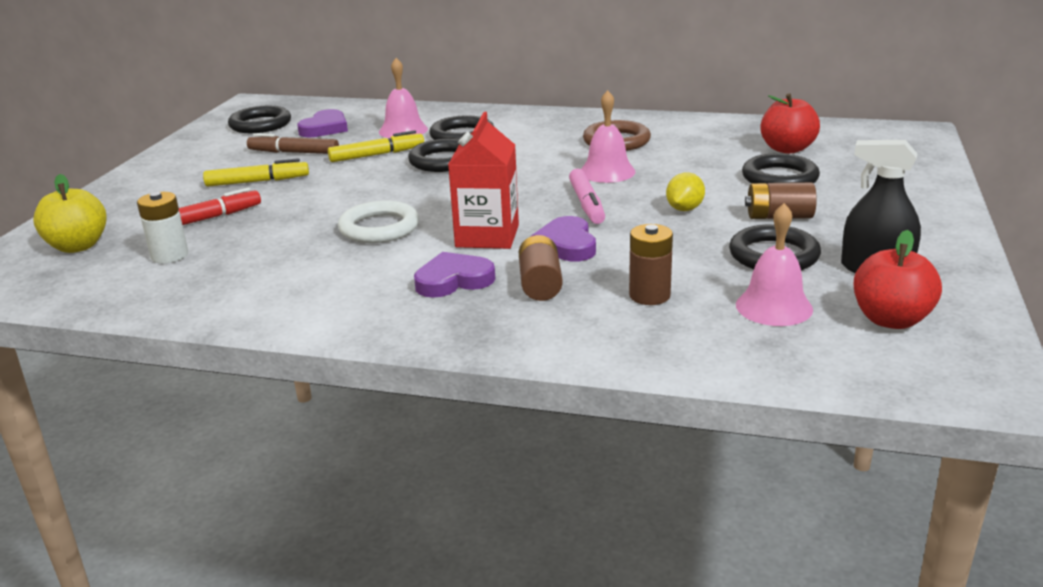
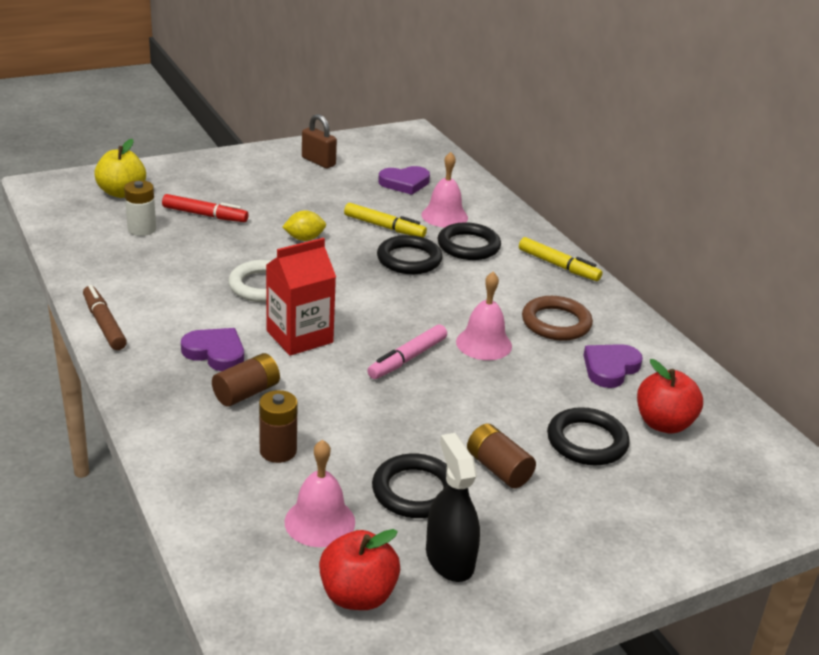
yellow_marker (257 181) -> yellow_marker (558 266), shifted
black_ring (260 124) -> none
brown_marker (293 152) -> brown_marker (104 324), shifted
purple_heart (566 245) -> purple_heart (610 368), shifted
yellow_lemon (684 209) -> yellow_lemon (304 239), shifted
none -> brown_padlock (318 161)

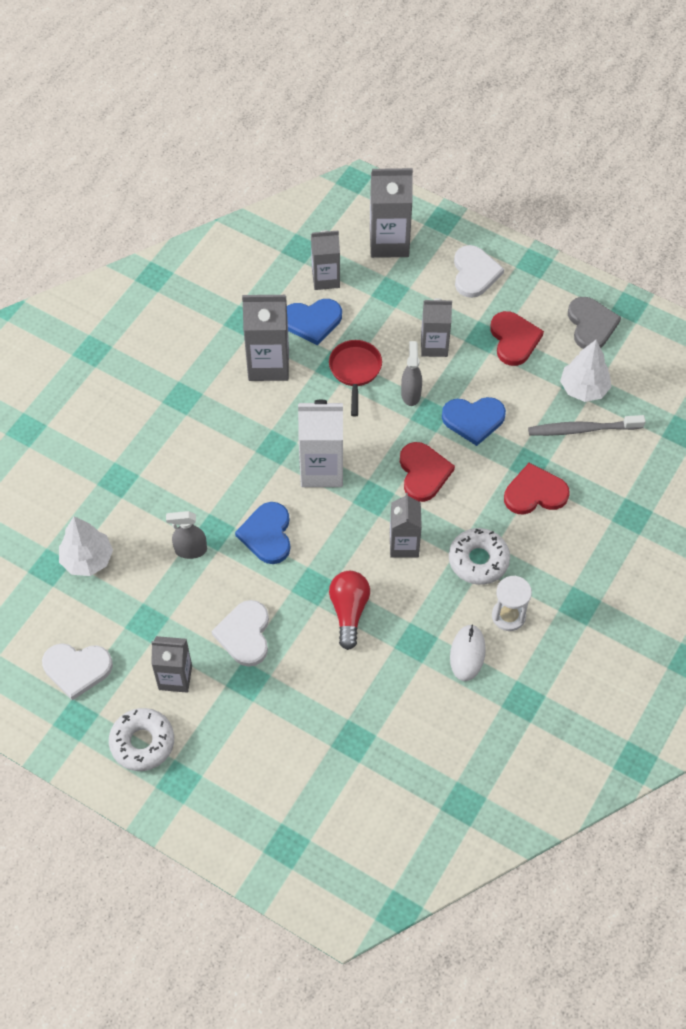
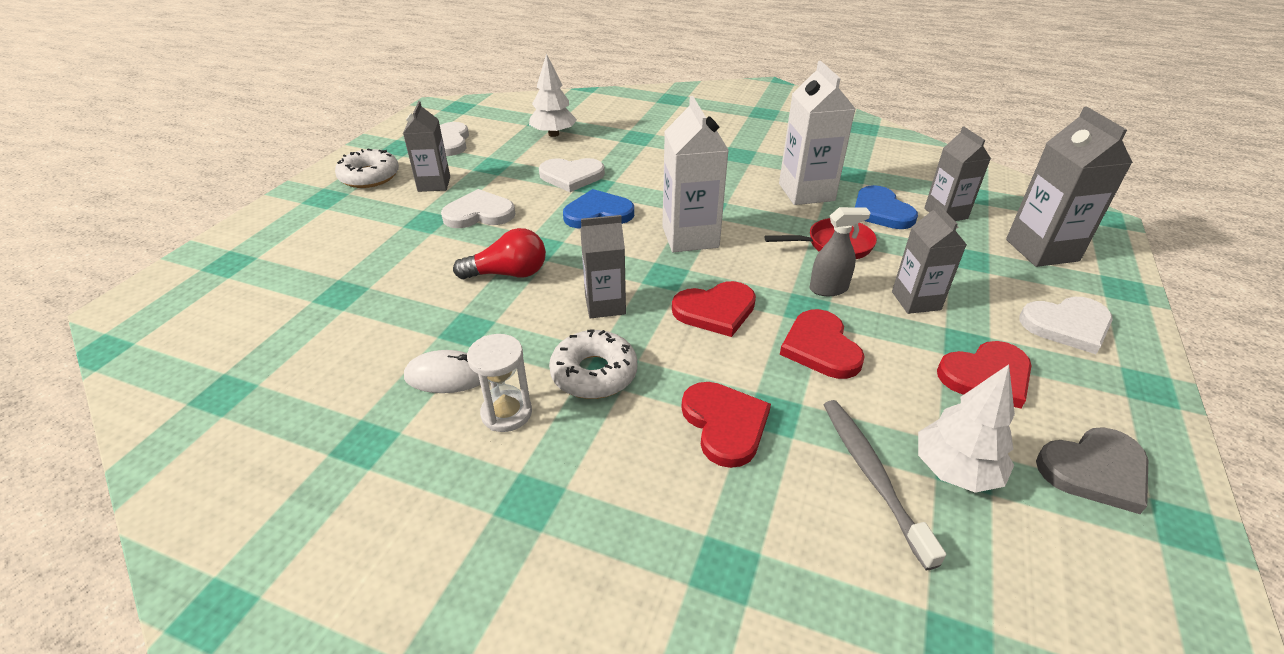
grey_spray_bottle (190 550) -> white_heart (571 176)
grey_carton (268 364) -> white_carton (806 192)
blue_heart (473 420) -> red_heart (820 347)

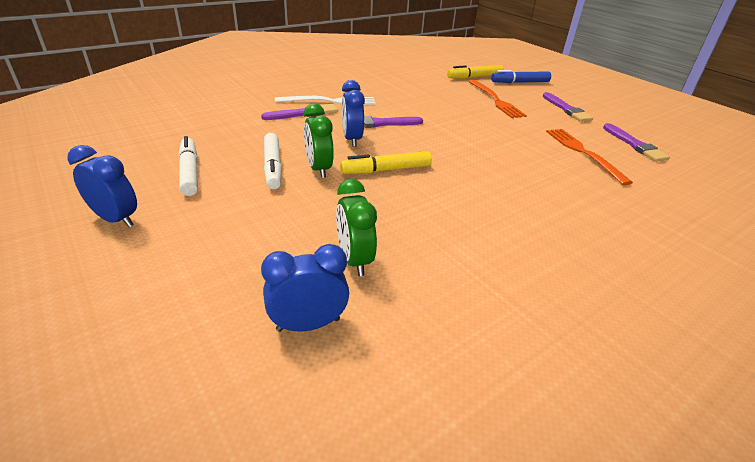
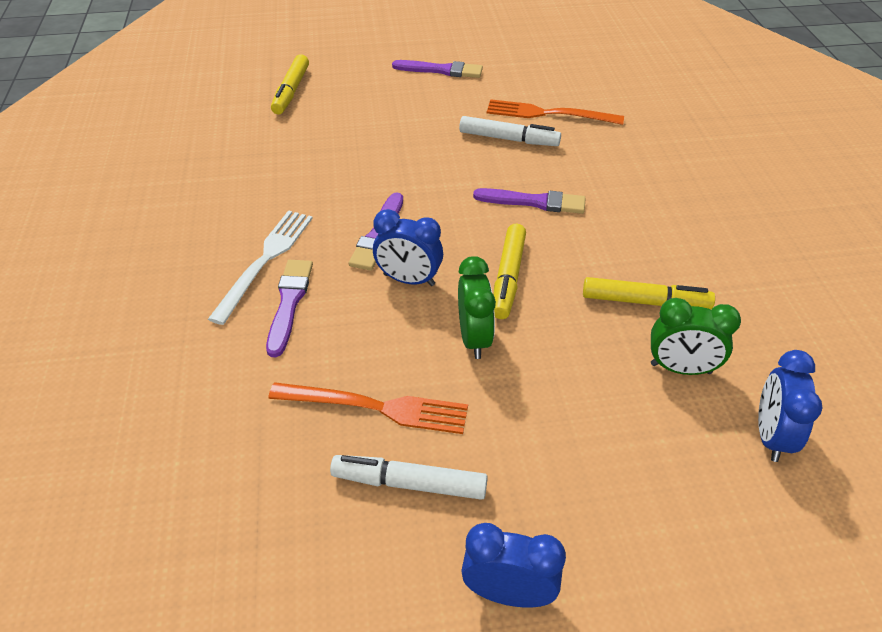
blue_clock (116 219) -> blue_clock (508 593), 45 degrees clockwise
white_marker (273 166) -> white_marker (508 139), shifted
green_clock (319 169) -> green_clock (474 338), 105 degrees counterclockwise
orange_fork (496 100) -> orange_fork (376 407), shifted
blue_marker (520 82) -> none
purple_brush (634 145) -> purple_brush (534 202), shifted
none -> yellow_marker (644 301)

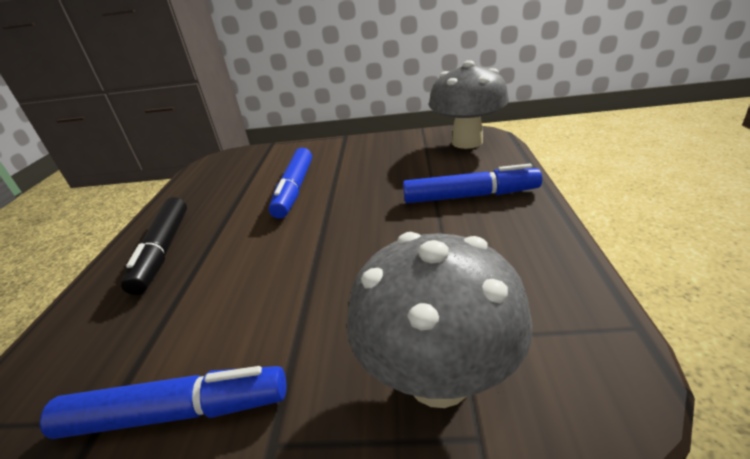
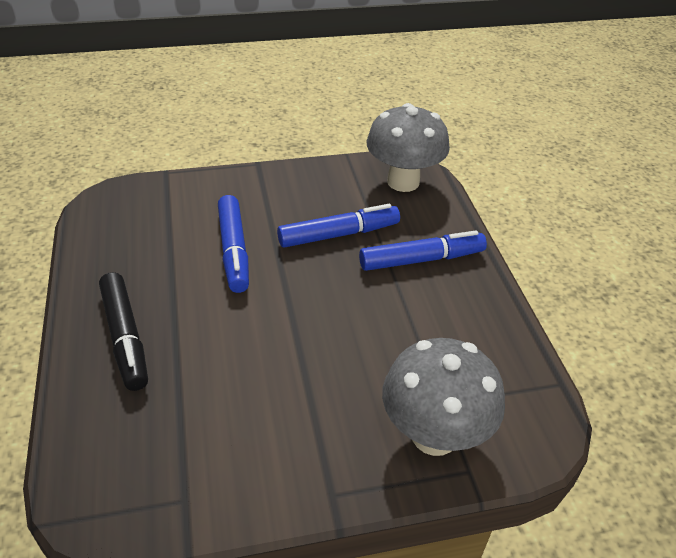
blue_marker (176 413) -> blue_marker (339 234), shifted

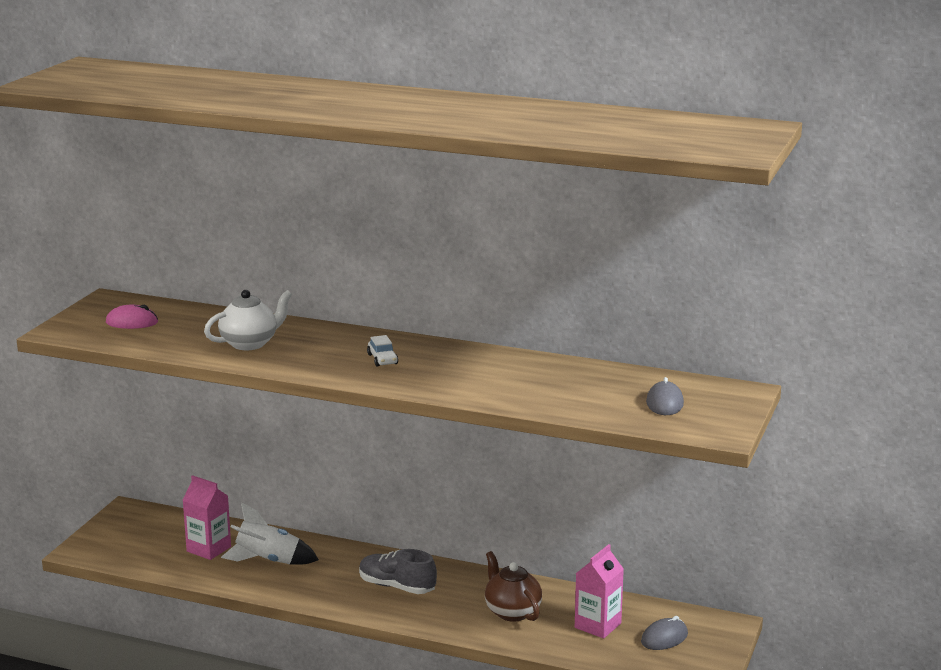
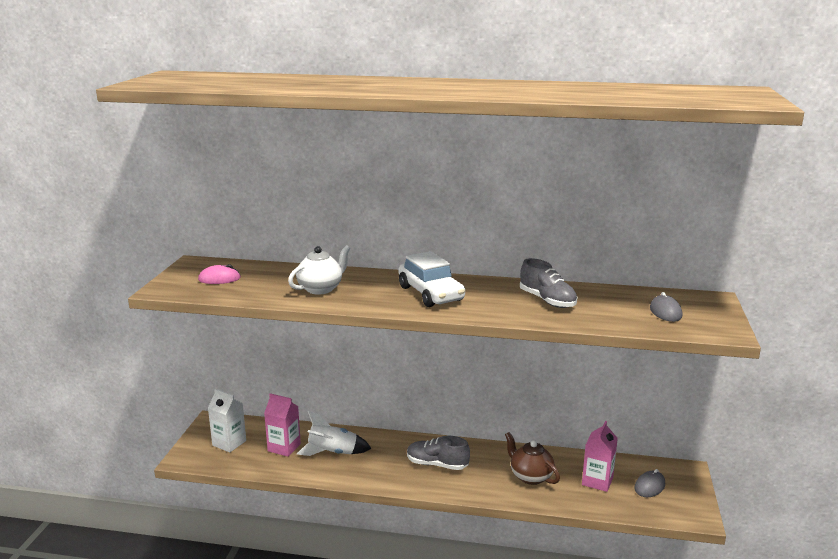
white_car (382 359) -> white_car (431 294), x2.25
none -> white_carton (229 443)
none -> grey_shoe (547 301)

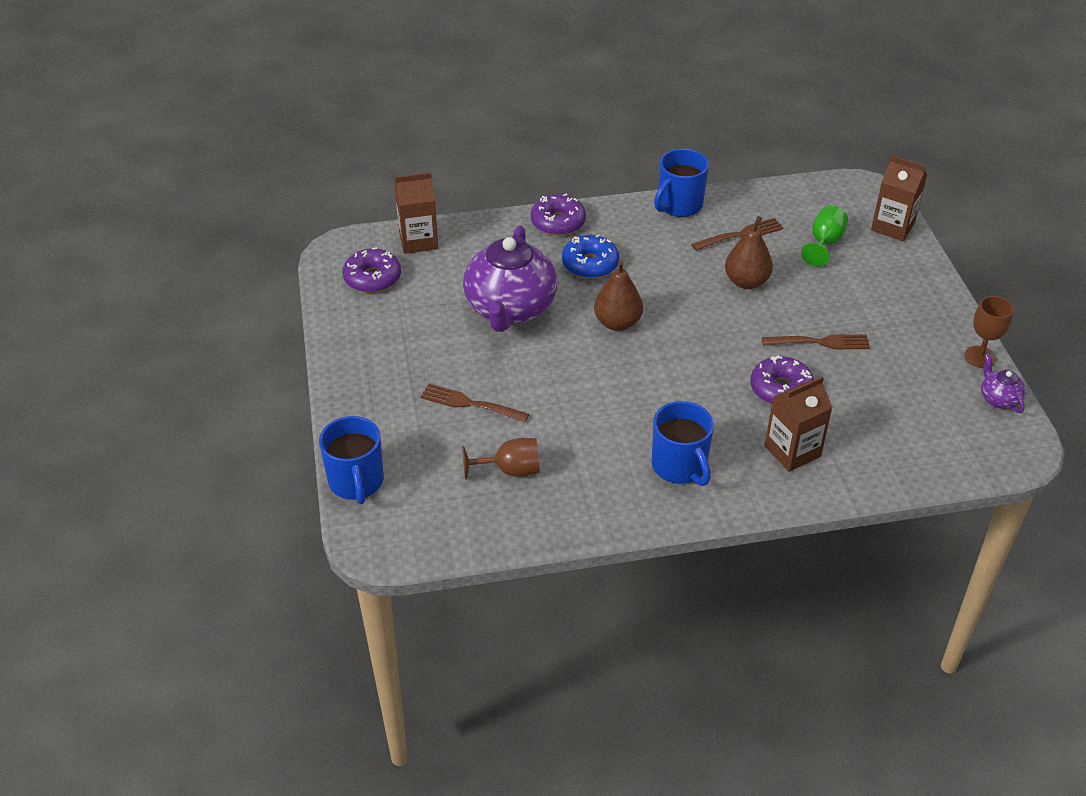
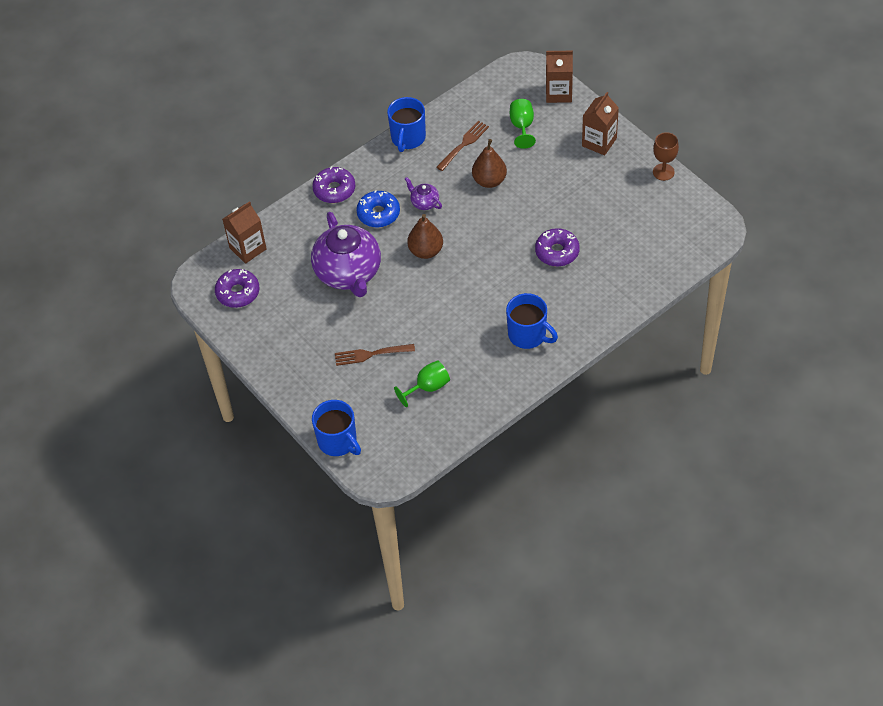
brown_goblet (510 470) -> green_goblet (428 387)
brown_fork (820 342) -> none
brown_carton (792 451) -> brown_carton (599 142), shifted
purple_teapot (998 399) -> purple_teapot (424 202), shifted

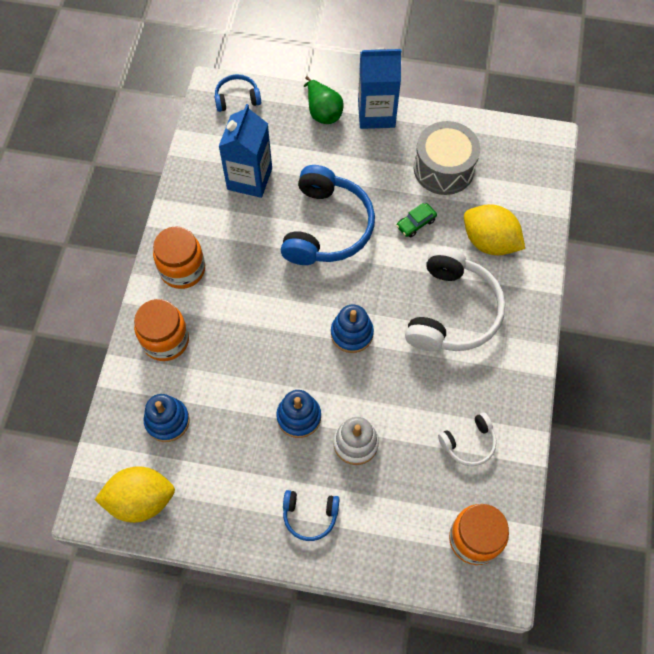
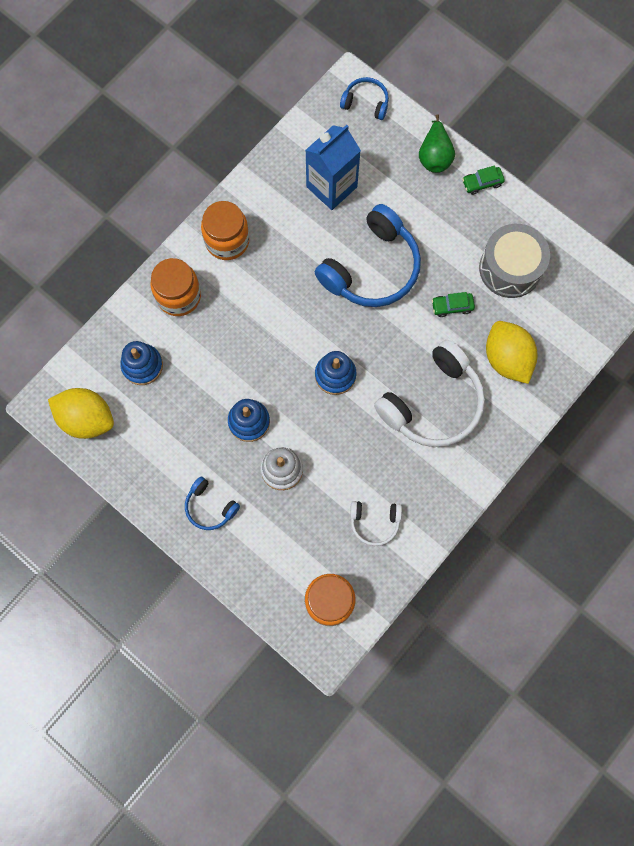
blue_carton (376 114) -> green_car (482 183)

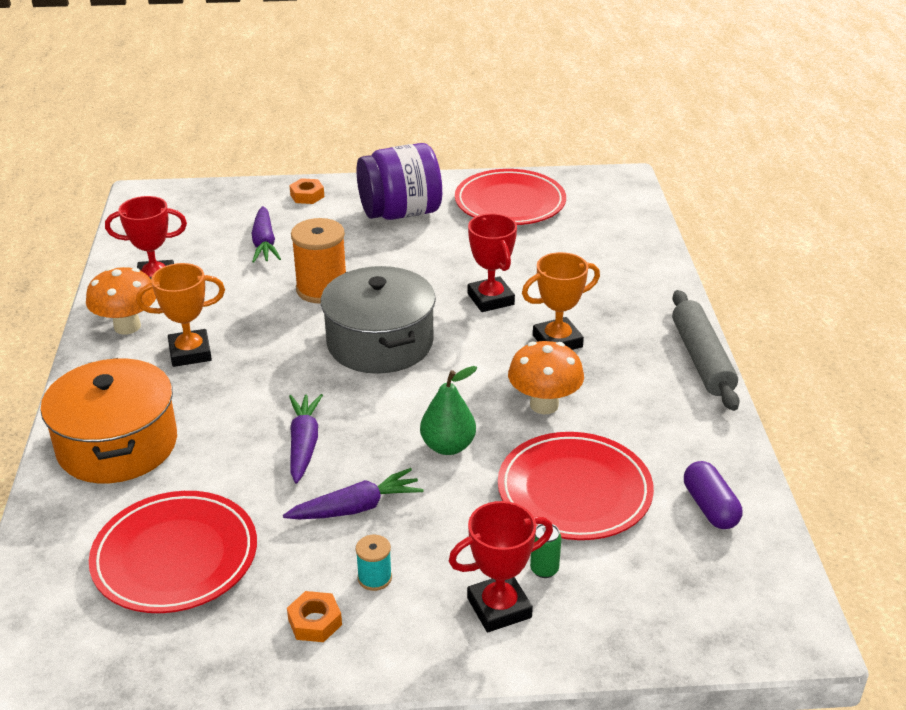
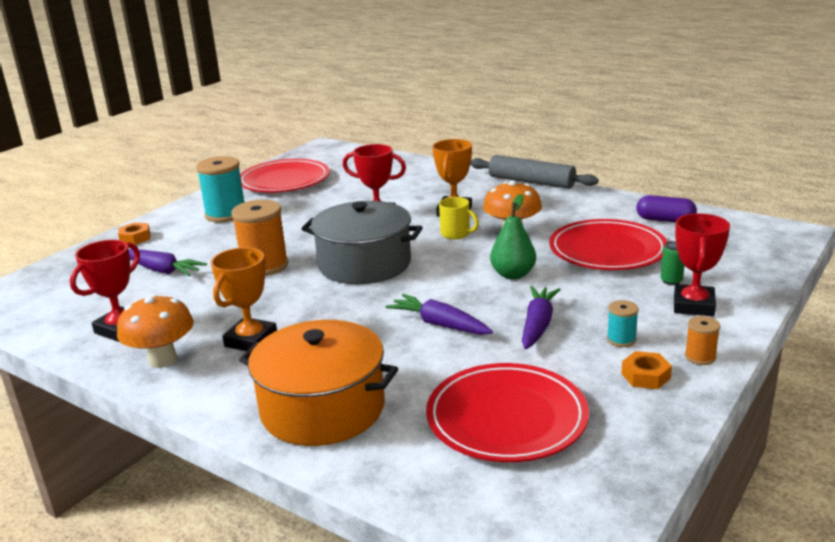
purple_jar (400 213) -> turquoise_spool (226 214)
none -> yellow_mug (456 234)
none -> orange_spool (700 357)

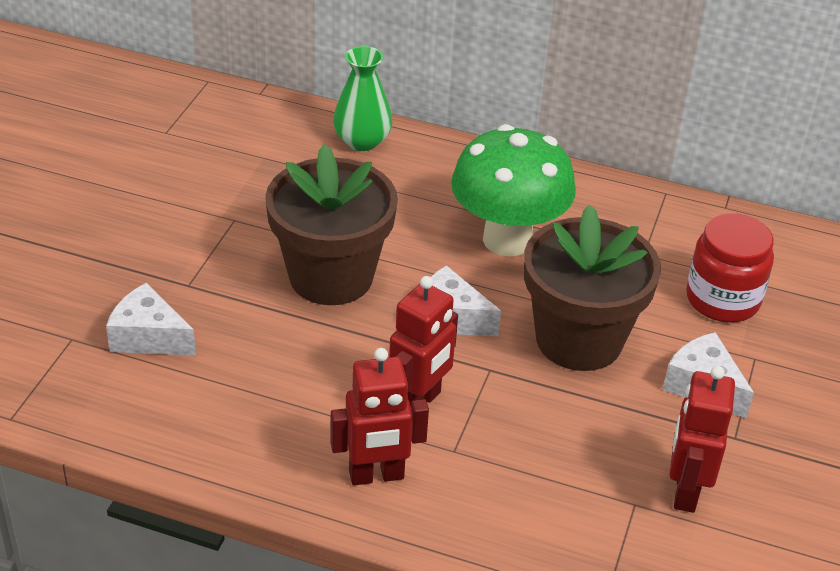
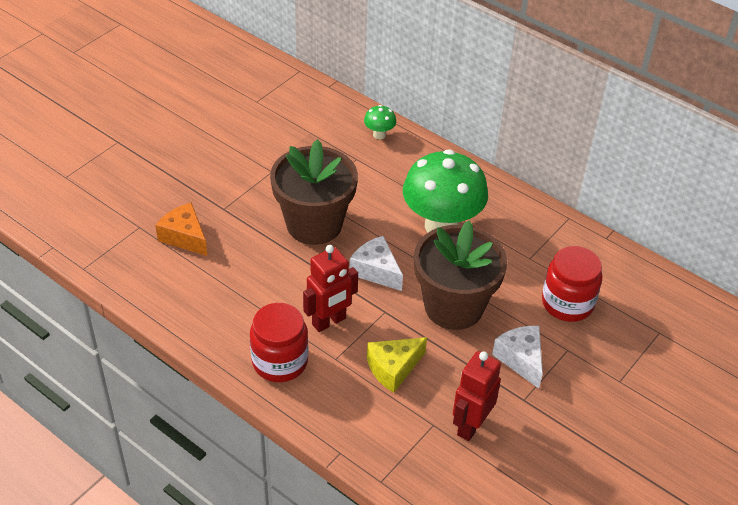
white_cheese (148 337) -> orange_cheese (184 237)
red_robot (376 475) -> red_jar (280 361)
green_vase (362 141) -> green_mushroom (379 135)
none -> yellow_cheese (393 368)

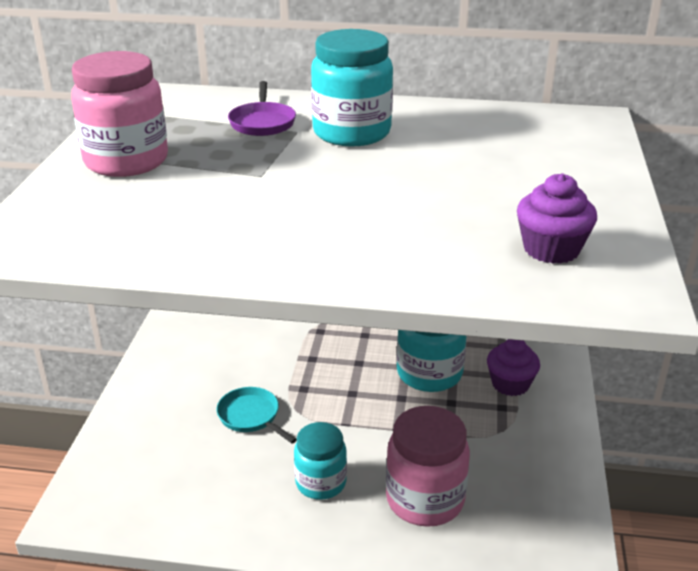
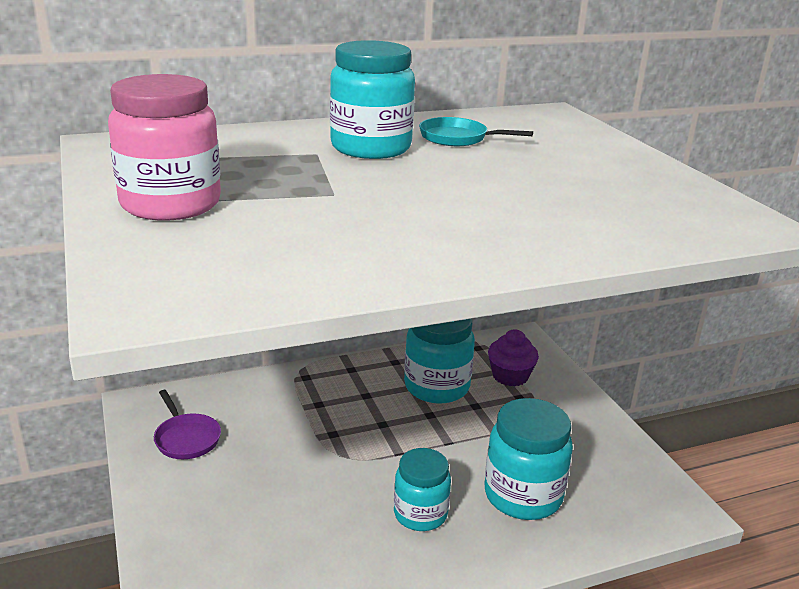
turquoise_pan (251 417) -> turquoise_pan (458 138), shifted
purple_pan (262 122) -> purple_pan (186 438), shifted
pink_jar (425 500) -> turquoise_jar (523 496)
purple_cupcake (551 249) -> none

